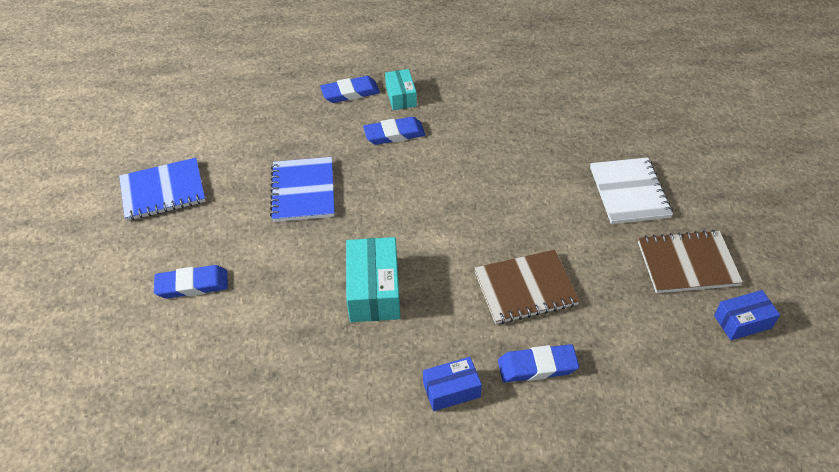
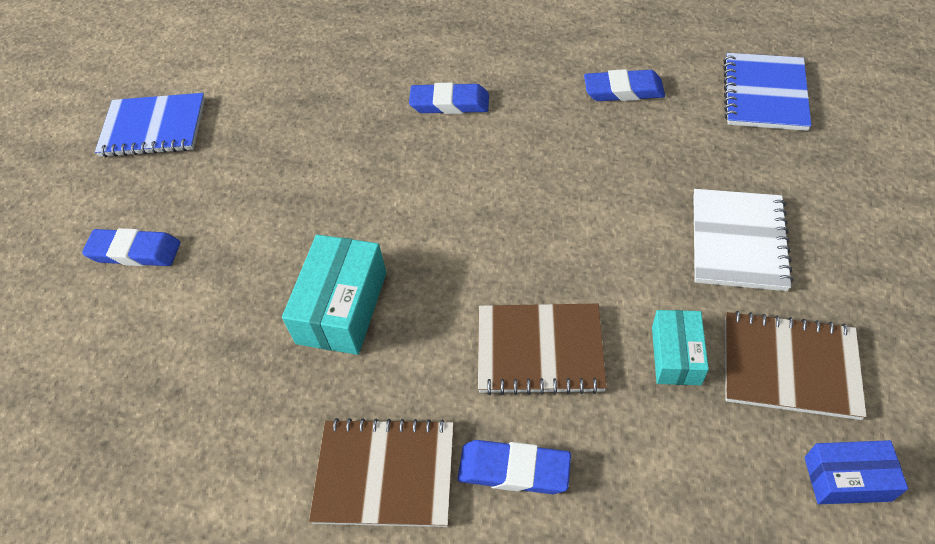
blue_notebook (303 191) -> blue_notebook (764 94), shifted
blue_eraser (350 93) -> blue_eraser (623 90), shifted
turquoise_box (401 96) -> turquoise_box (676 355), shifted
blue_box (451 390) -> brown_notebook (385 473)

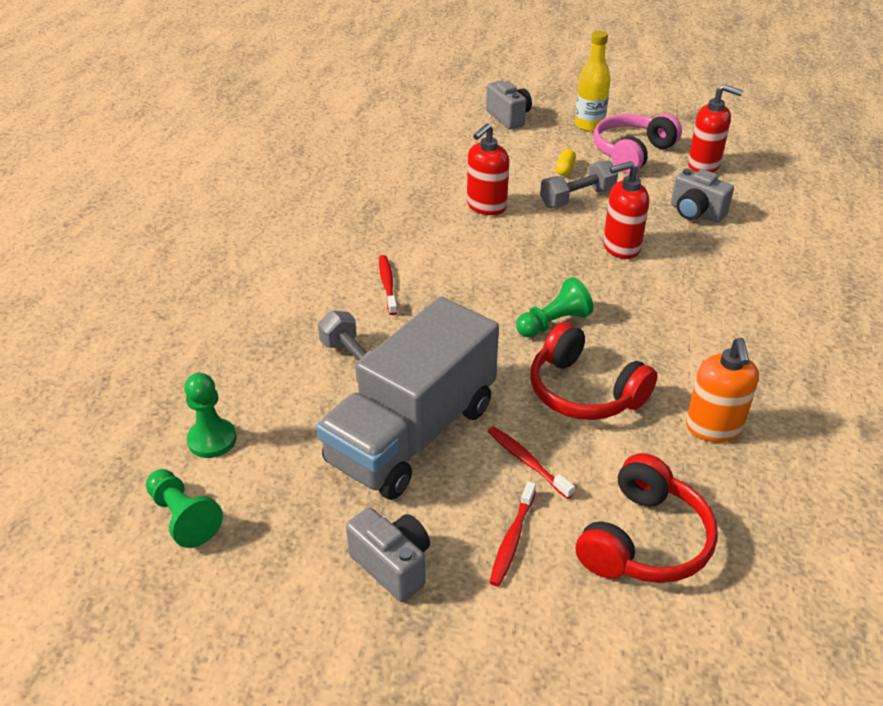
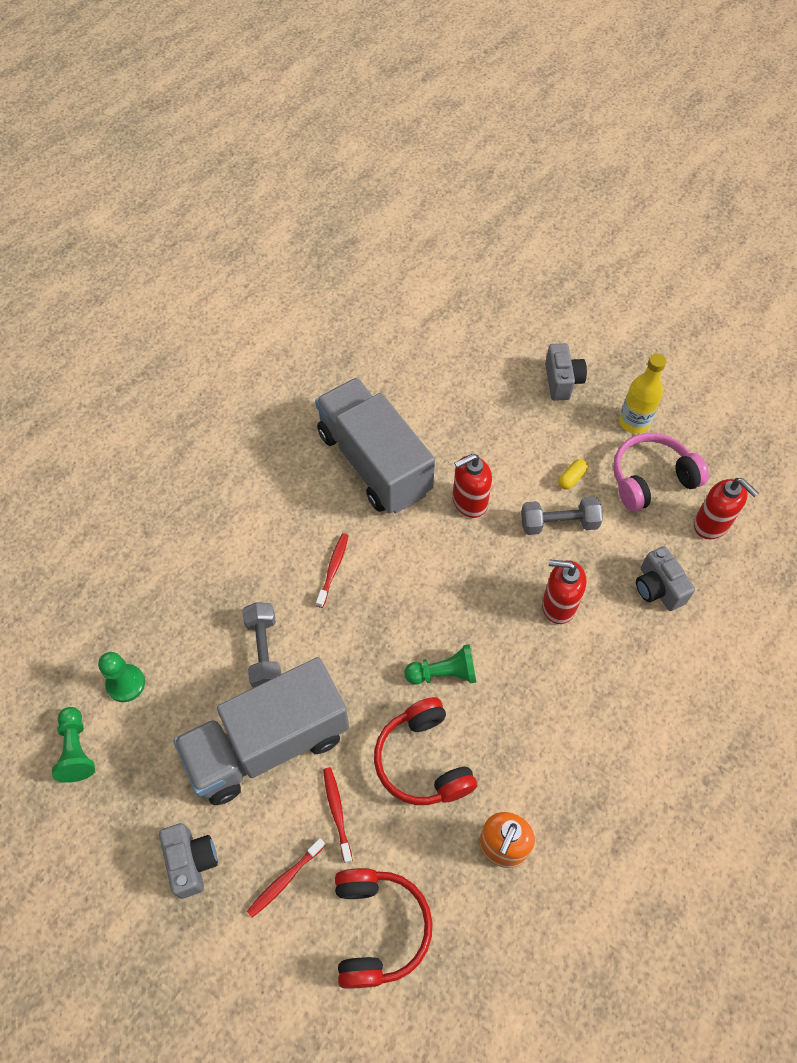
red_headphones (644 540) -> red_headphones (378 928), 60 degrees counterclockwise
none -> grey_truck (374 462)

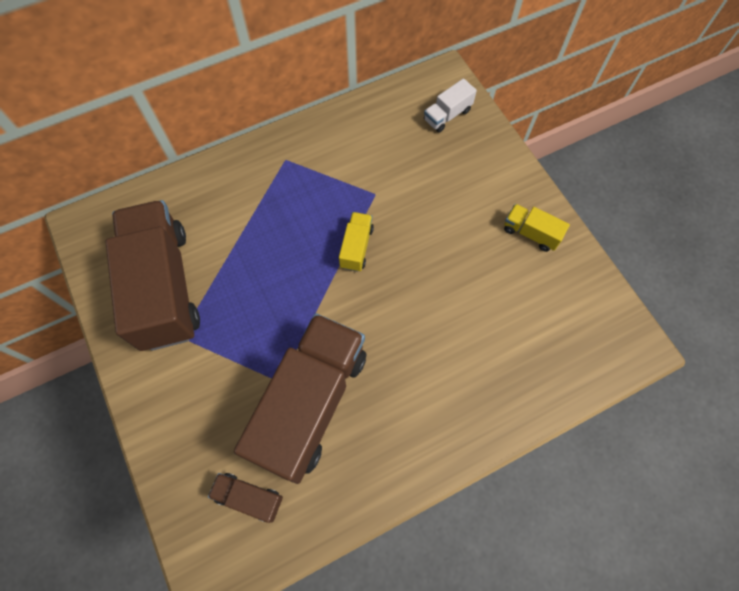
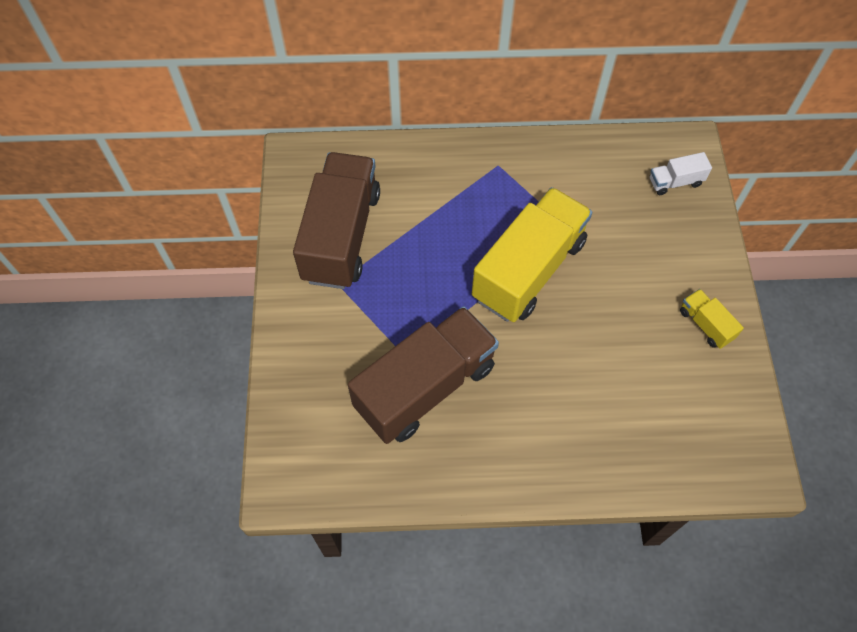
brown_truck (249 497) -> none
yellow_truck (356 247) -> yellow_truck (528 270), x2.35

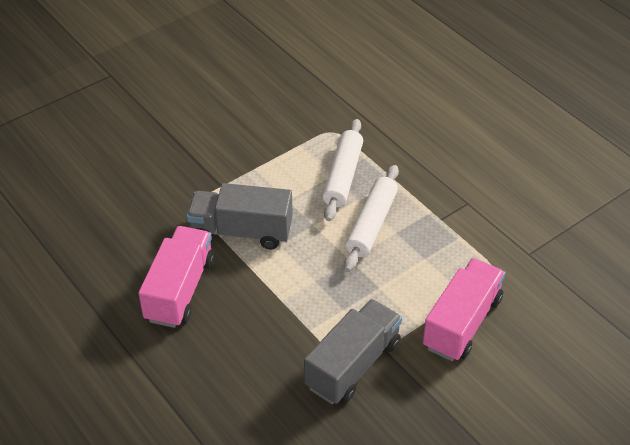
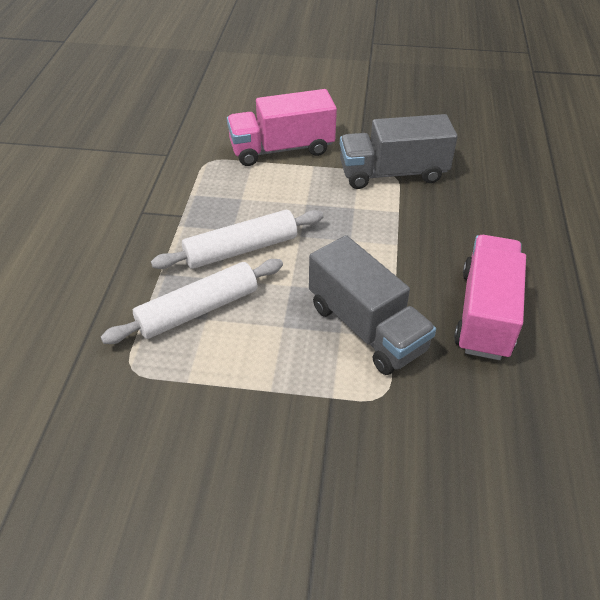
pink_truck (180 290) -> pink_truck (485 313), 135 degrees clockwise

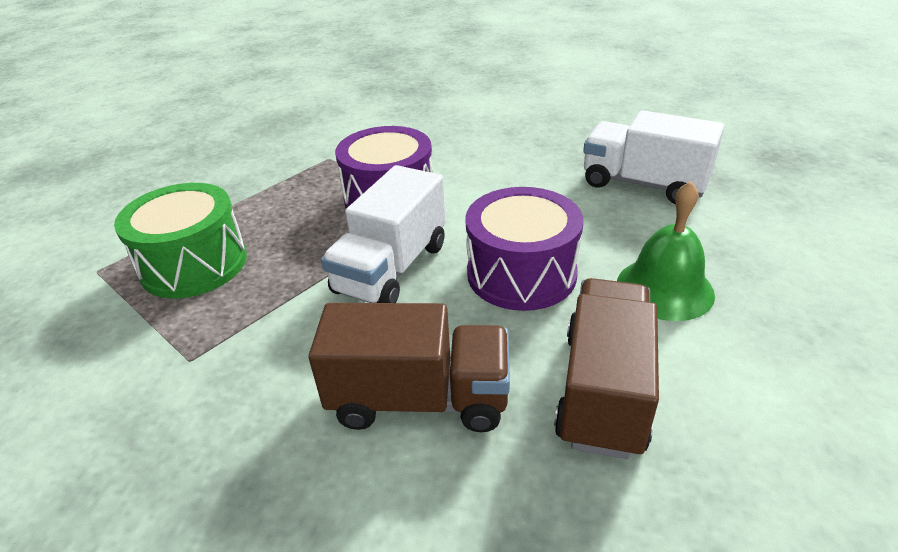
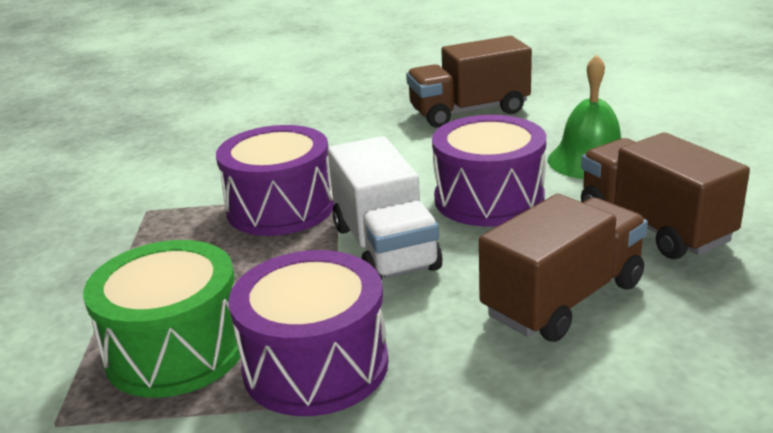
white_truck (643 184) -> brown_truck (469 112)
none -> purple_drum (315 365)

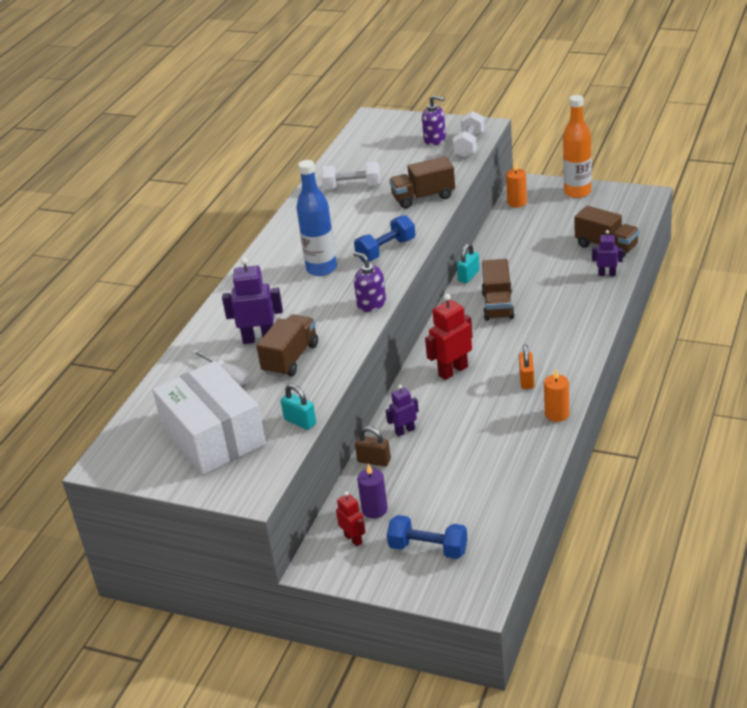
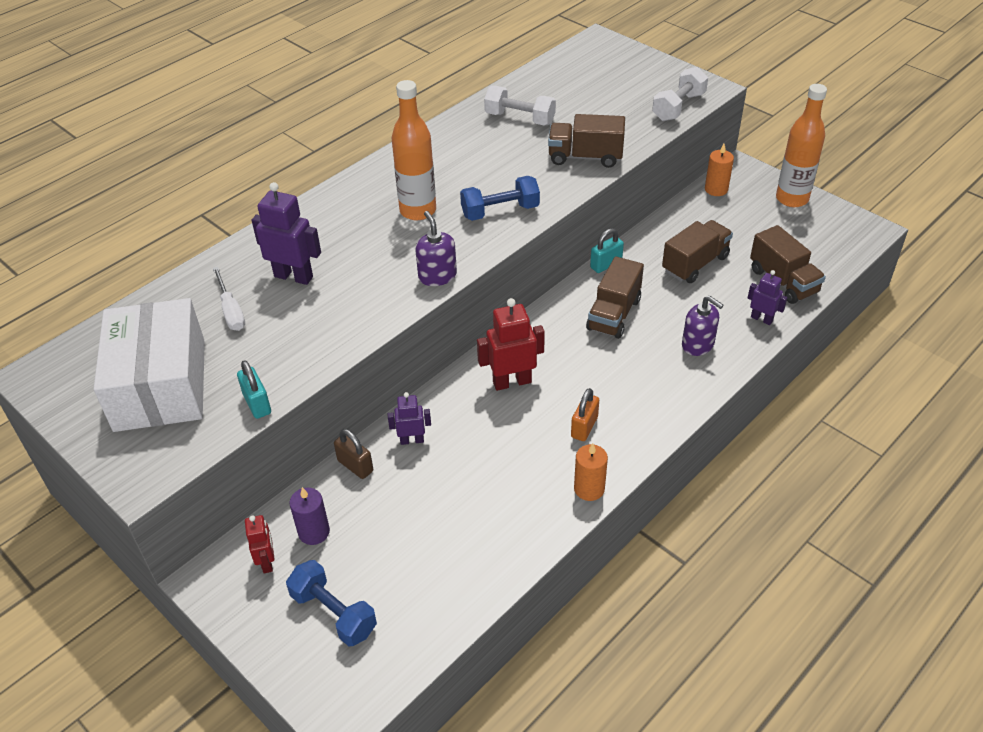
brown_truck (290 359) -> brown_truck (695 264), shifted
blue_bottle (321 269) -> orange_bottle (418 211)
purple_soap_dispenser (435 139) -> purple_soap_dispenser (698 344), shifted

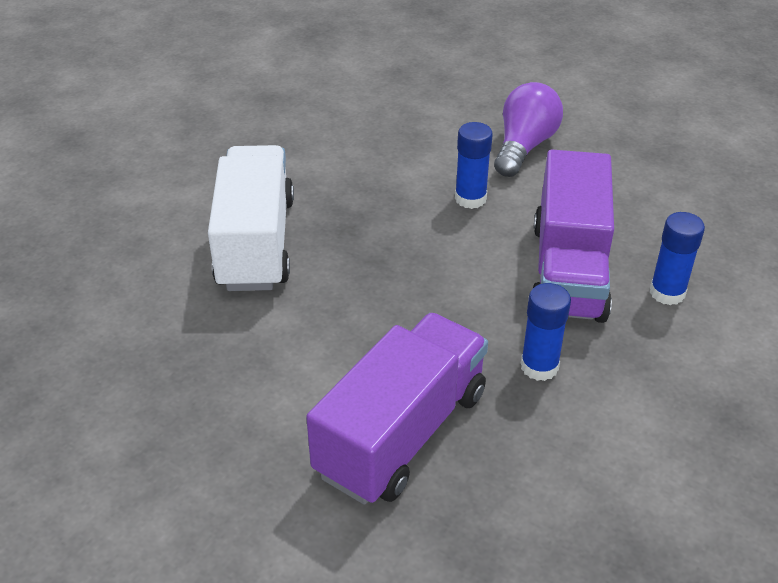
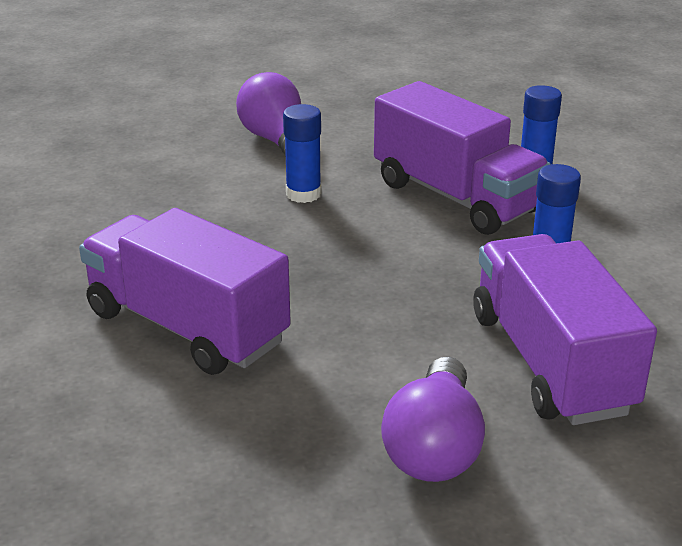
white_truck (256 243) -> purple_truck (187 327)
none -> purple_light_bulb (434 446)

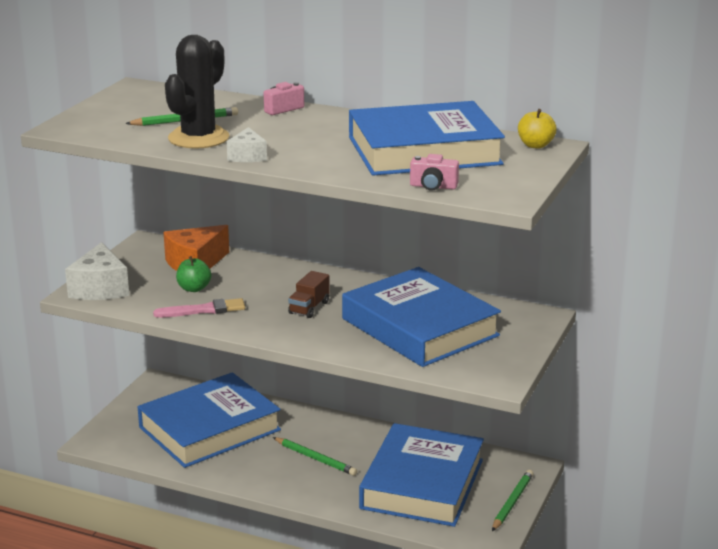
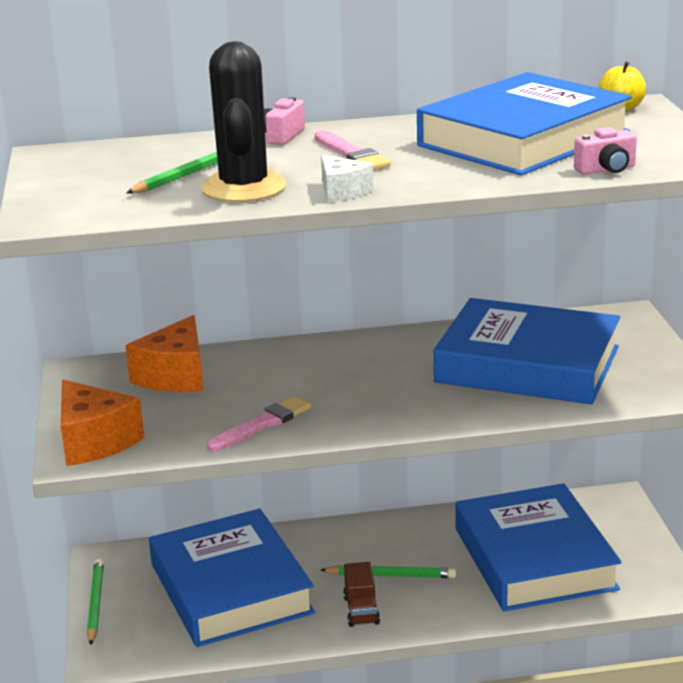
white_cheese (100 288) -> orange_cheese (94 442)
blue_book (209 428) -> blue_book (230 588), 45 degrees counterclockwise
green_apple (194 288) -> none
brown_truck (309 308) -> brown_truck (361 610), shifted
green_pencil (512 502) -> green_pencil (95 603), shifted
none -> pink_brush (351 154)

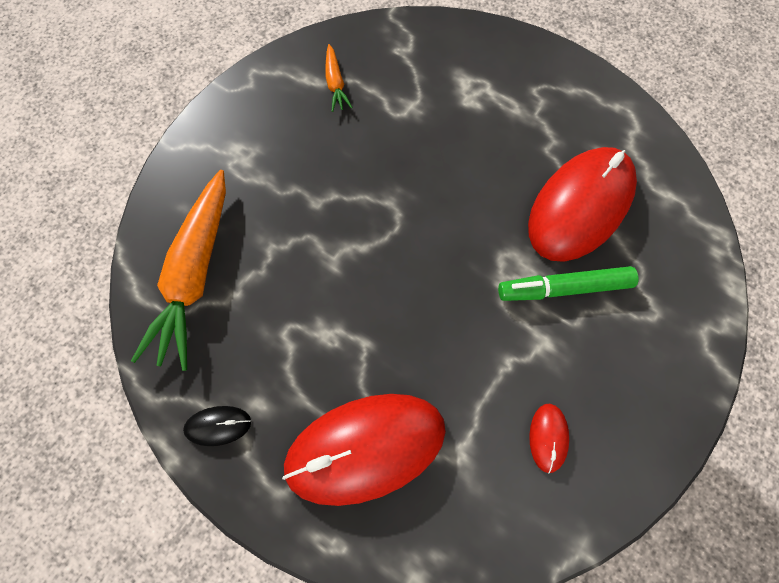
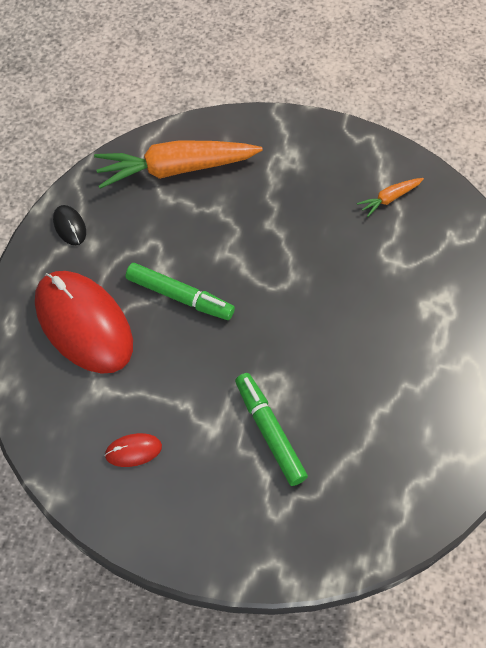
red_mouse (580 206) -> none
none -> green_marker (180 296)

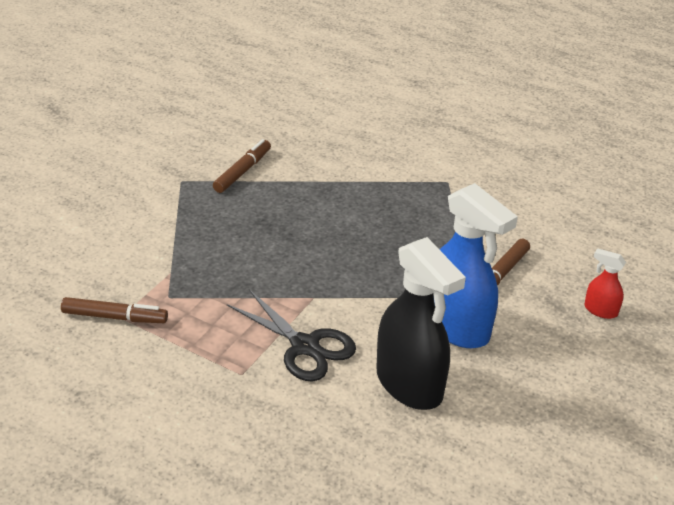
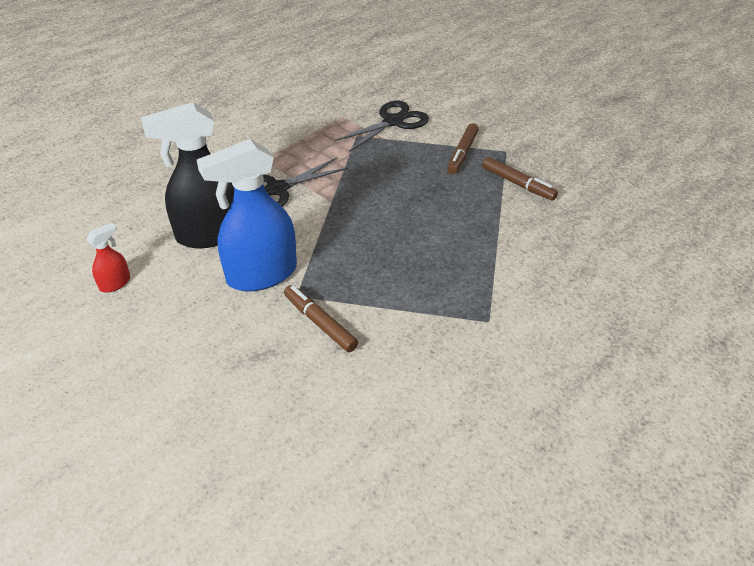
brown_marker (115 317) -> brown_marker (462 153), shifted
red_spray_bottle (600 310) -> red_spray_bottle (115 283), shifted
none -> black_scissors (393 122)

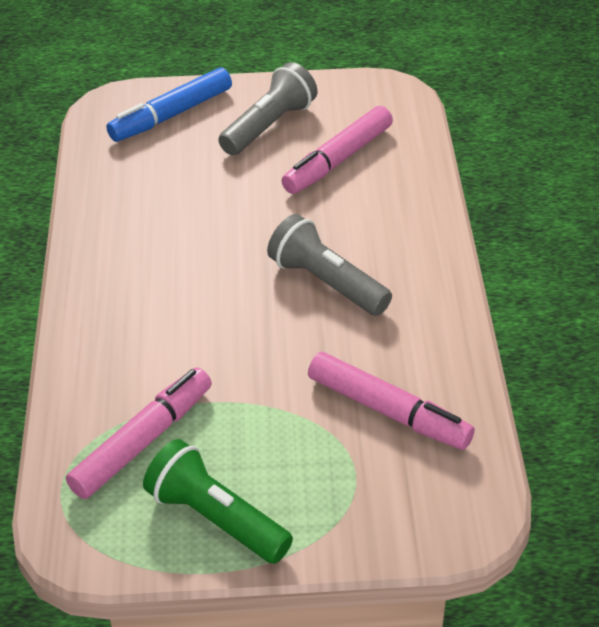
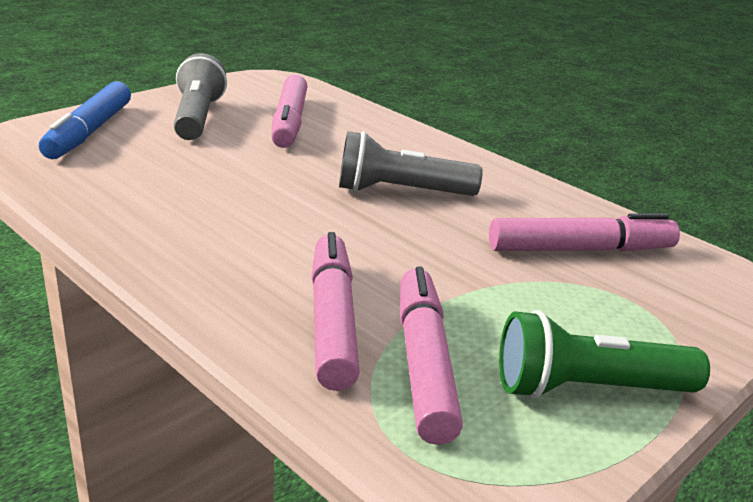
none -> pink_marker (332 321)

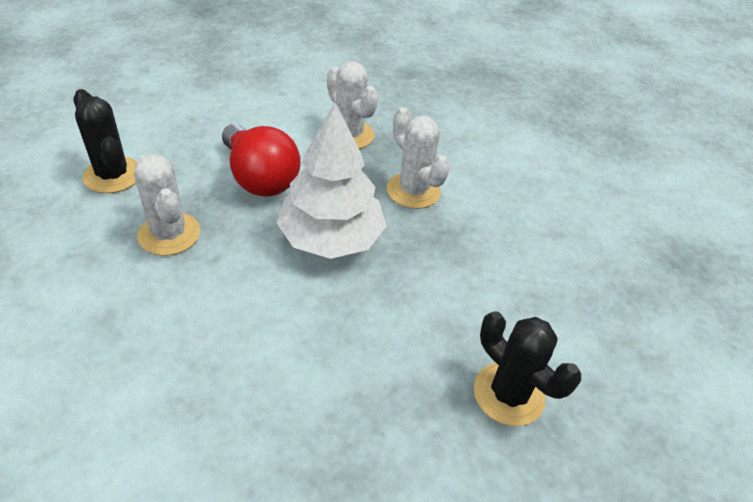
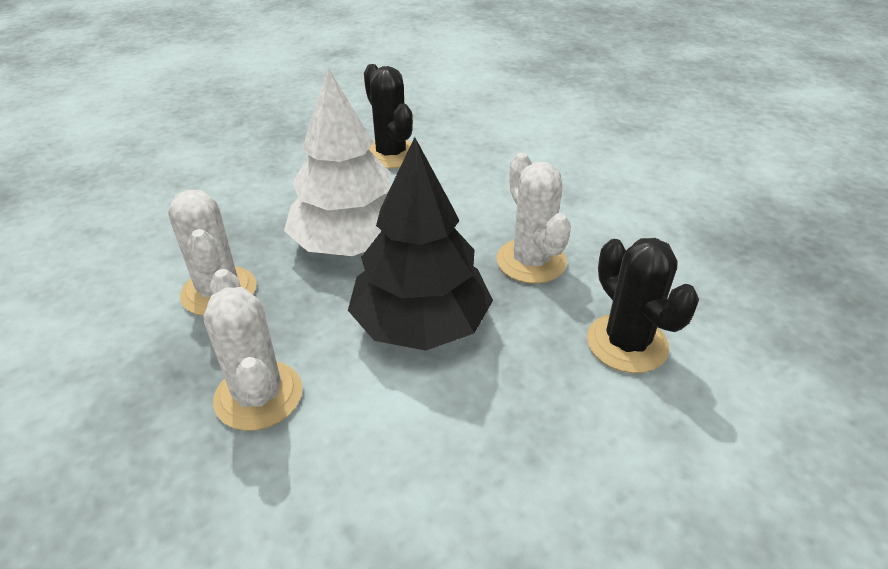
red_light_bulb (260 178) -> black_tree (420 324)
black_cactus (508 394) -> black_cactus (391 154), shifted

